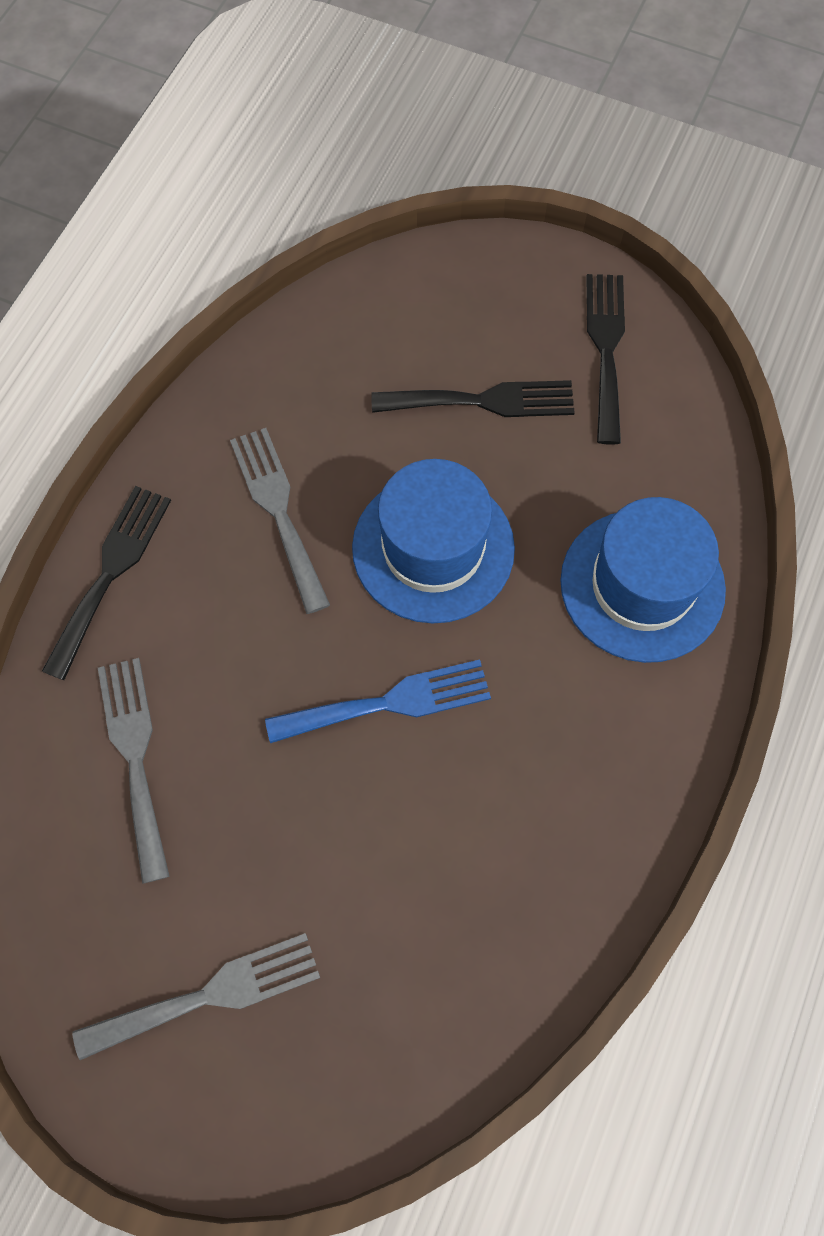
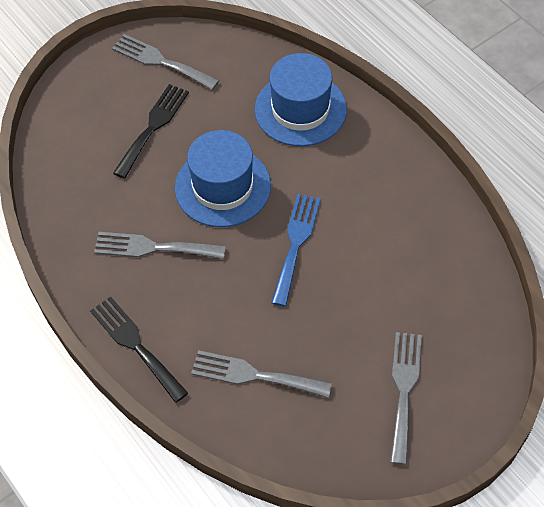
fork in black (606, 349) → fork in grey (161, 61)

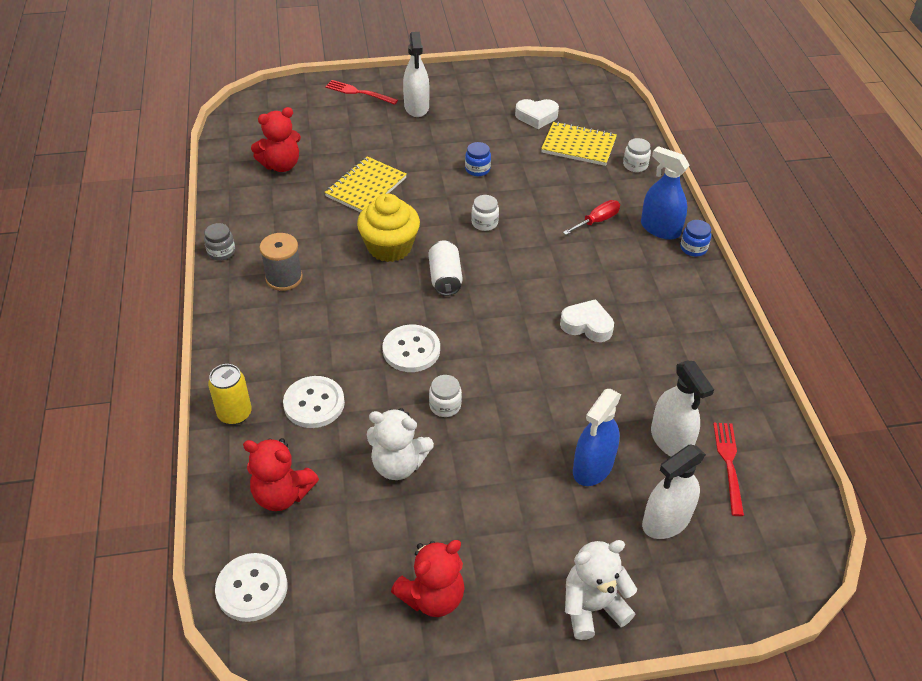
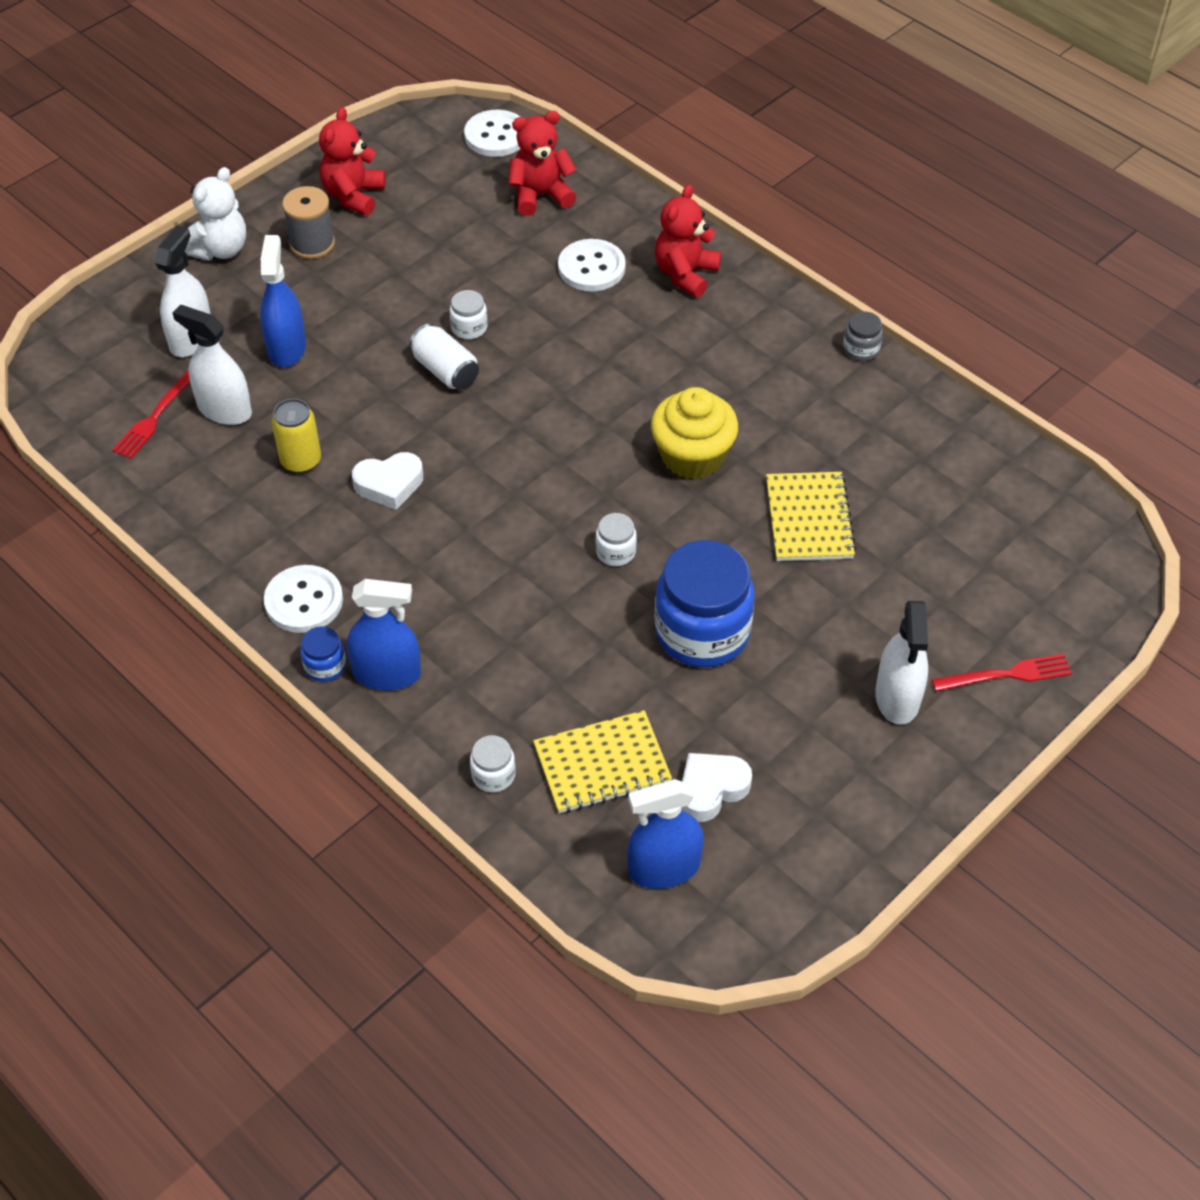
fork in red (728, 463) → fork in red (155, 417), 60 degrees clockwise
button in white (411, 350) → button in white (304, 601), relocated
can in yellow (235, 414) → can in yellow (301, 461), relocated
spool in grey (284, 278) → spool in grey (312, 244), relocated
can in white (445, 278) → can in white (445, 371), relocated
- → spray bottle in blue (664, 868)
teddy bear in red (281, 165) → teddy bear in red (685, 274), relocated
jar in blue (477, 169) → jar in blue (702, 632), x2.29
spray bottle in white (416, 107) → spray bottle in white (897, 697), 135 degrees counterclockwise
teddy bear in white (398, 464) → -
screwdriver in red (597, 221) → -

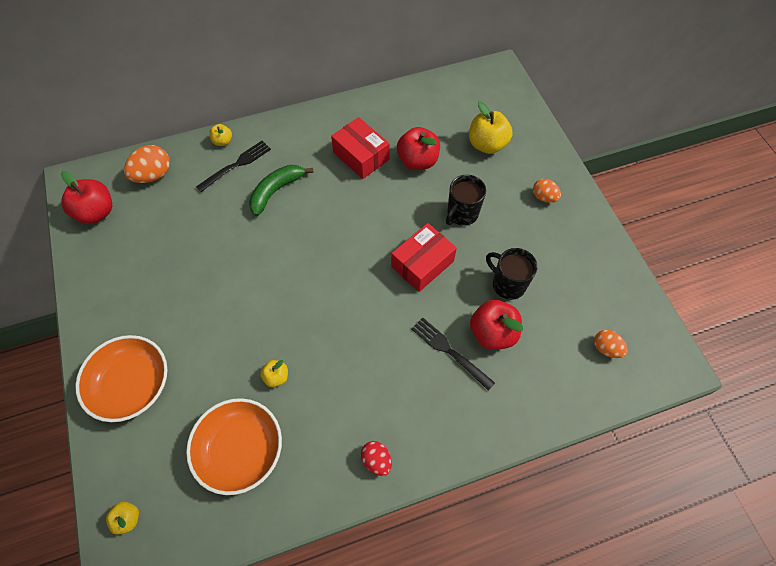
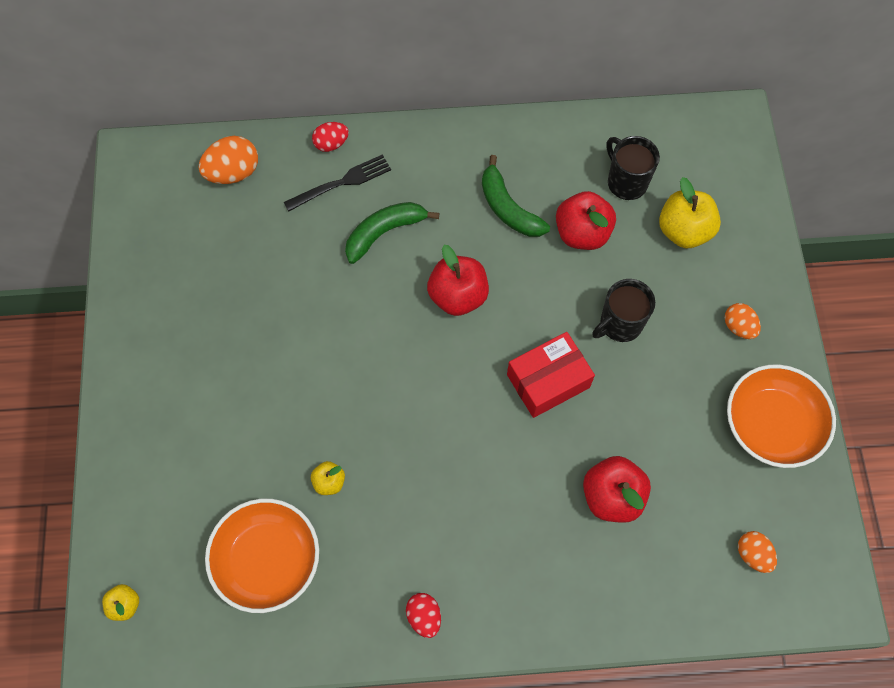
apple in yellow (223, 141) → egg in red (331, 144)
apple in red (96, 212) → apple in red (458, 296), relocated
box in red (361, 156) → banana in green (508, 208)
mug in black (507, 284) → mug in black (626, 182), relocated
bowl in orange (132, 384) → bowl in orange (772, 424), relocated
fork in black (449, 351) → -

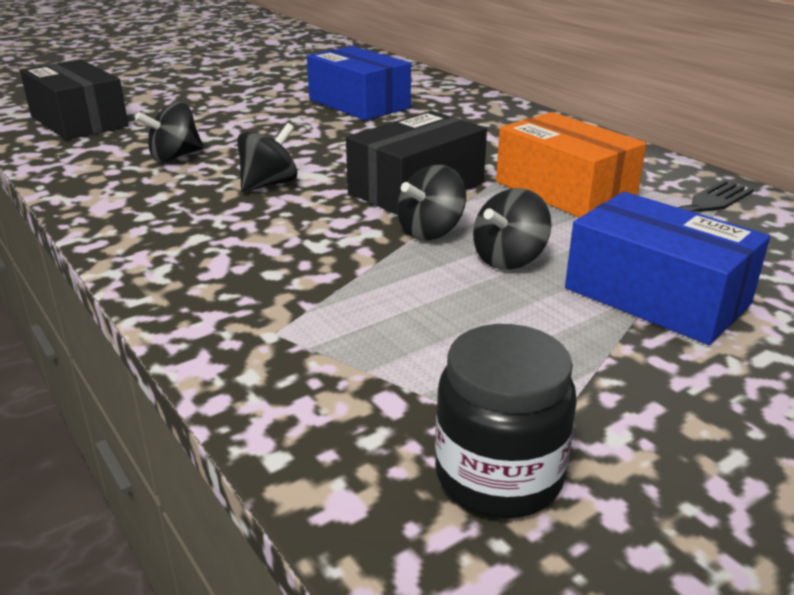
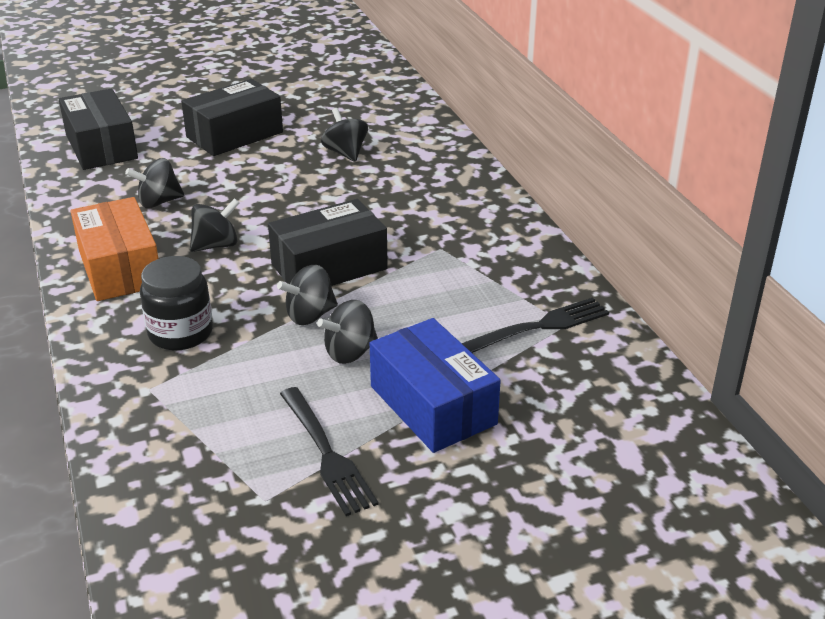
box in orange (564, 191) → box in orange (119, 268), relocated
jar in black (498, 476) → jar in black (180, 333), relocated
- → box in black (234, 135)
- → fork in black (326, 454)
box in blue (359, 104) → spinning top in black (345, 153)

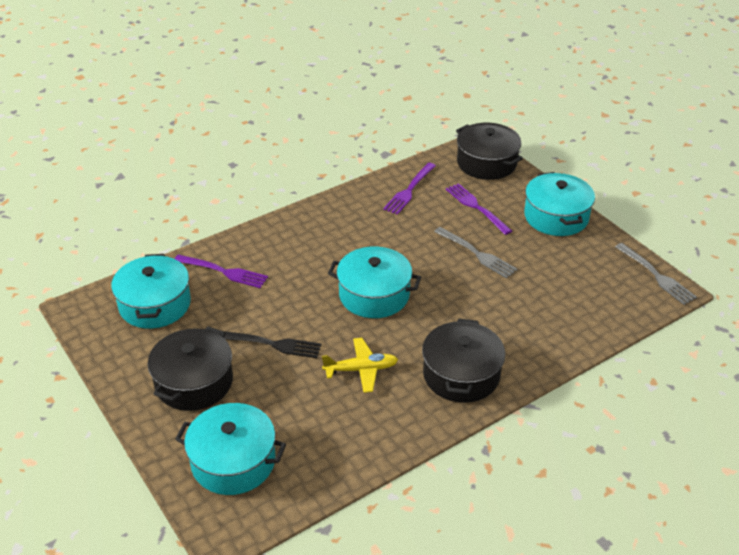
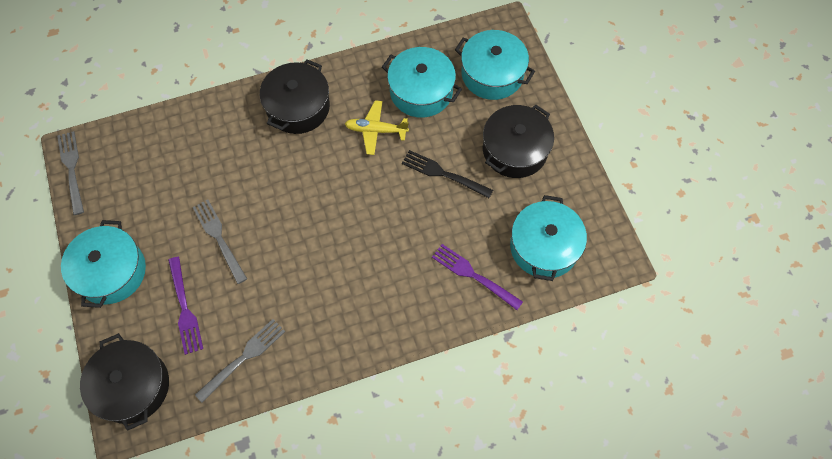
fork in purple (409, 190) → fork in grey (243, 358)
pot in turquoise (374, 295) → pot in turquoise (421, 91), relocated

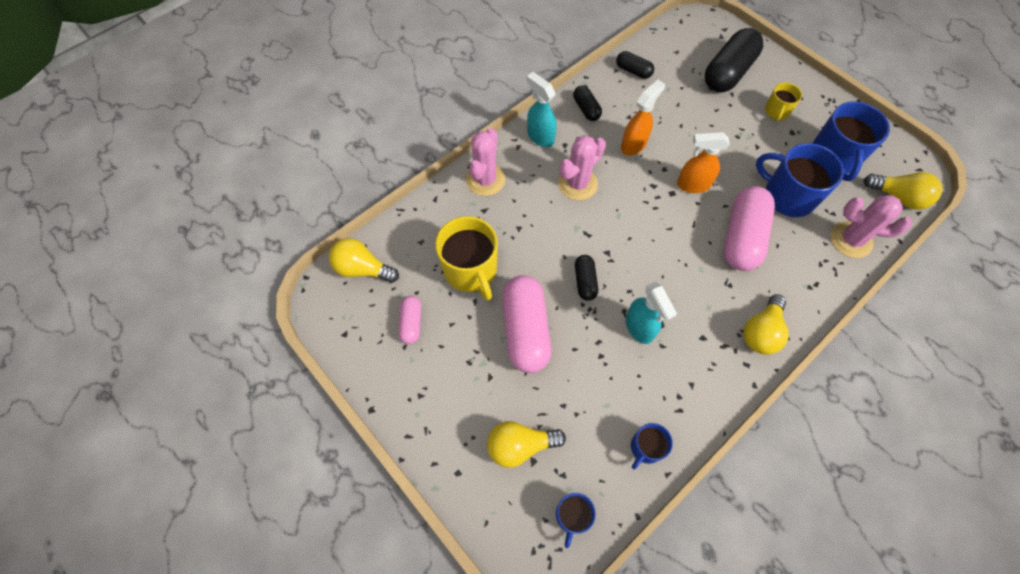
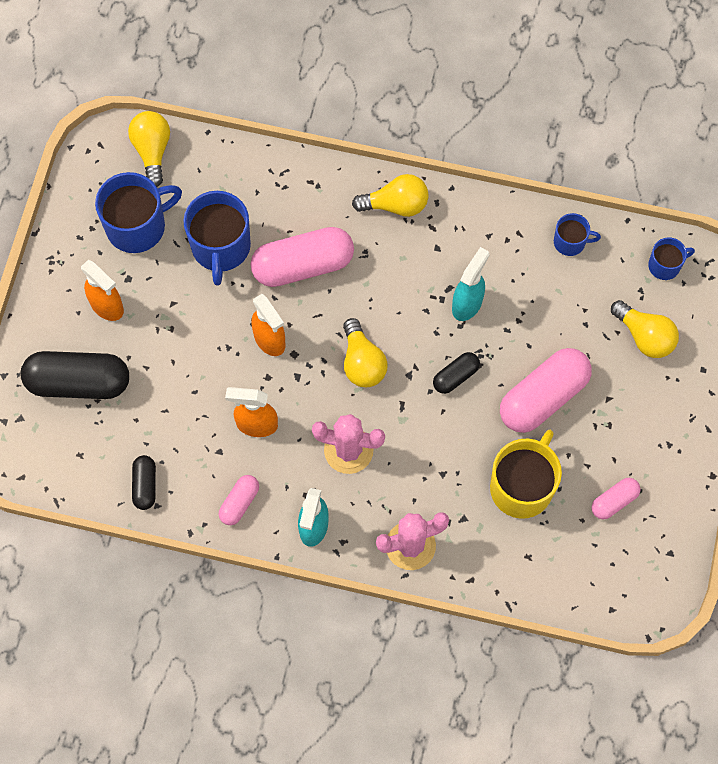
mug in yellow (776, 111) → spray bottle in orange (107, 306)
capsule in black (586, 109) → capsule in pink (239, 503)
light bulb in yellow (363, 269) → light bulb in yellow (362, 362), relocated
cactus in pink (851, 240) → -

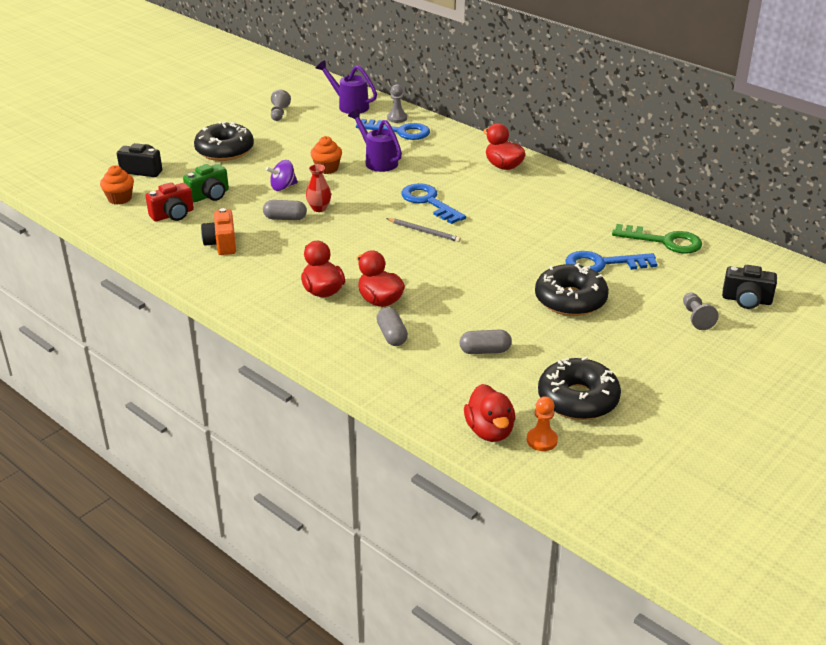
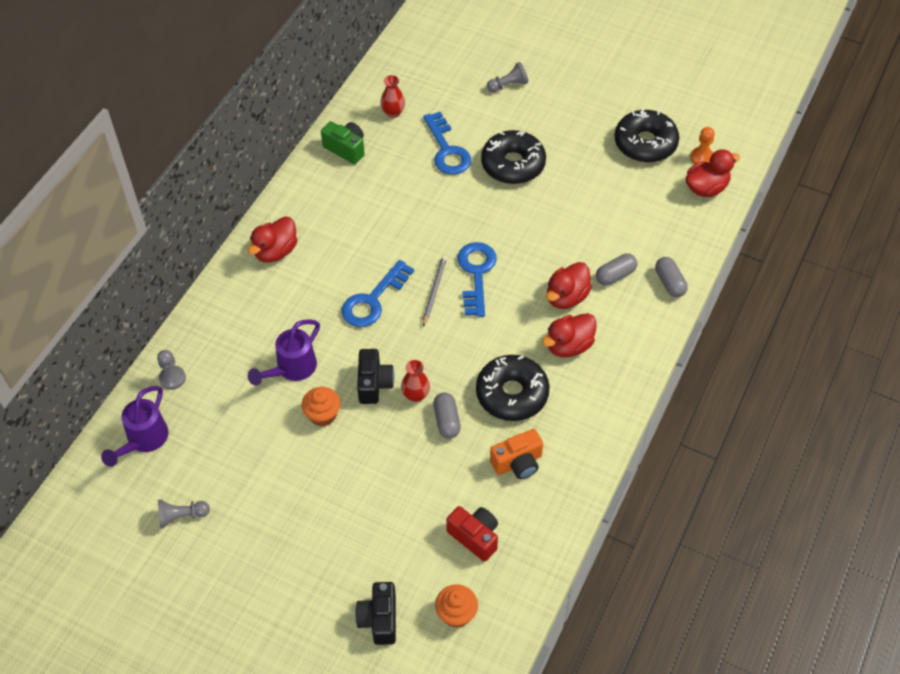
camera in green (209, 195) → camera in green (346, 149), relocated
camera in black (746, 300) → camera in black (374, 384), relocated
key in green (664, 241) → vase in red (393, 113)
key in blue (399, 131) → key in blue (476, 274), relocated
donut in black (225, 151) → donut in black (512, 394), relocated
capsule in grey (485, 351) → capsule in grey (669, 283), relocated
spinning top in purple (283, 187) → -

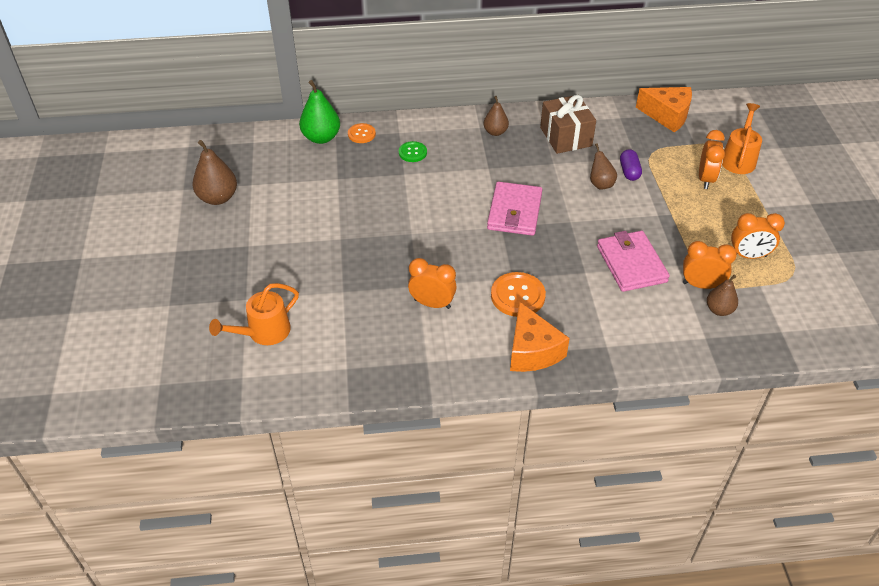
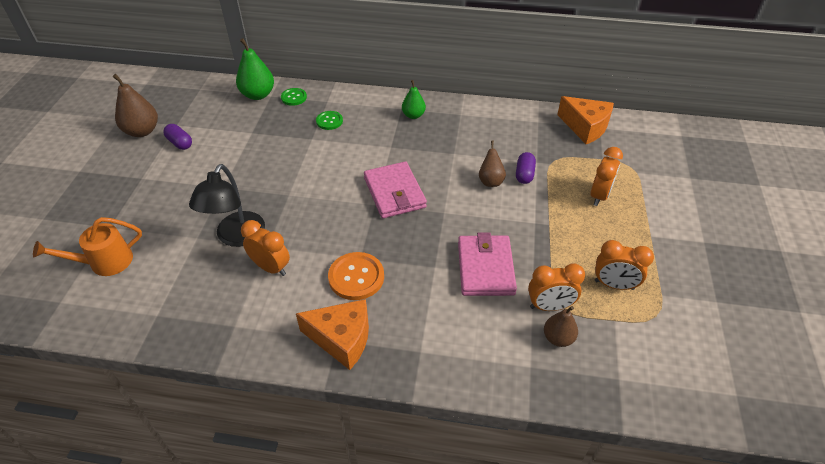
- → capsule in purple (180, 143)
- → lamp in black (236, 237)
button in orange (361, 134) → button in green (294, 97)
cheese in orange (532, 351) → cheese in orange (342, 339), 75 degrees counterclockwise
wallet in pink (514, 212) → wallet in pink (394, 193), 45 degrees counterclockwise
pear in brown (495, 132) → pear in green (413, 115)
clock in orange (701, 285) → clock in orange (549, 306), 150 degrees clockwise
gift in brown (566, 137) → -
watering can in orange (739, 158) → -

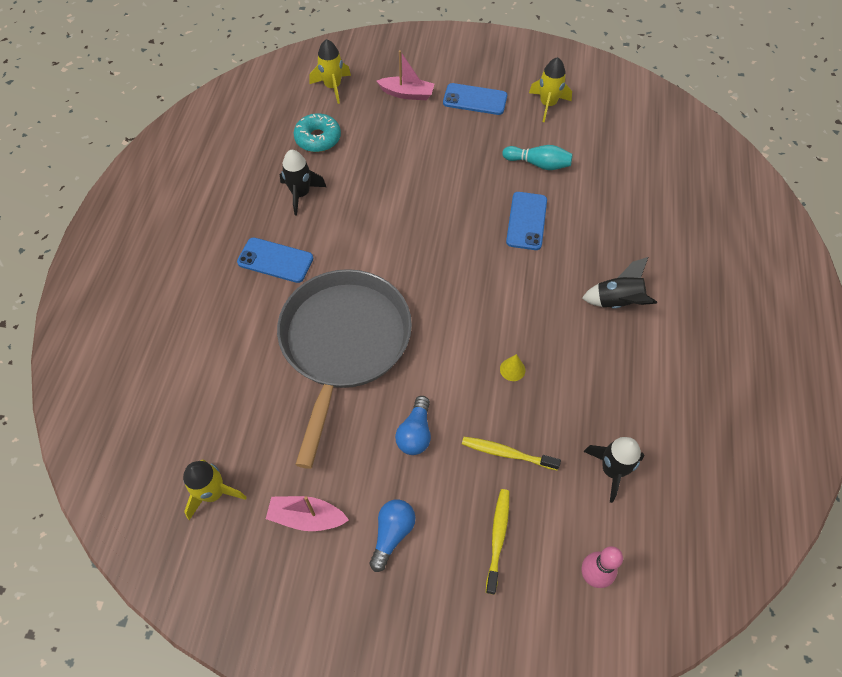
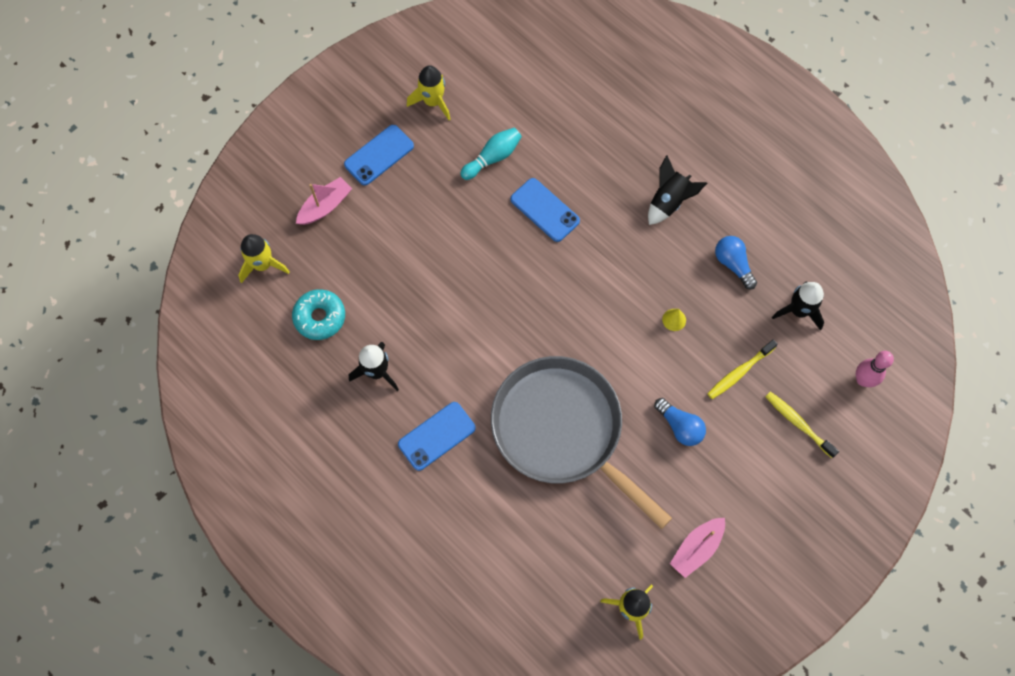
light bulb in blue (392, 534) → light bulb in blue (733, 264), relocated

